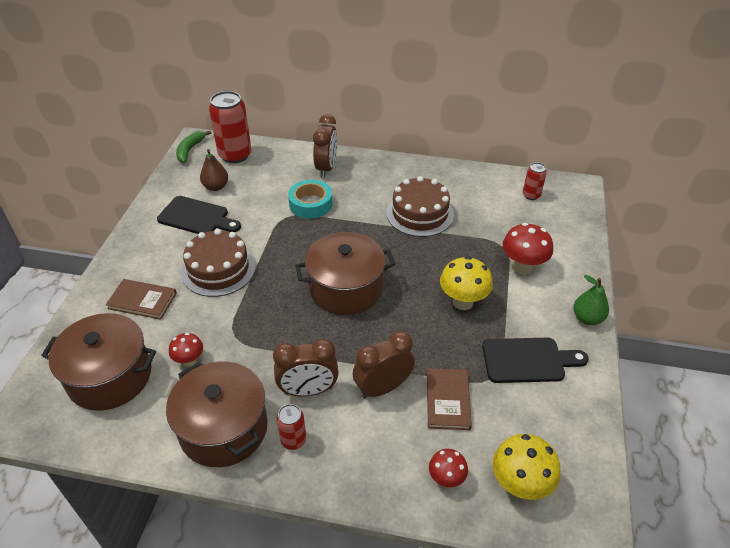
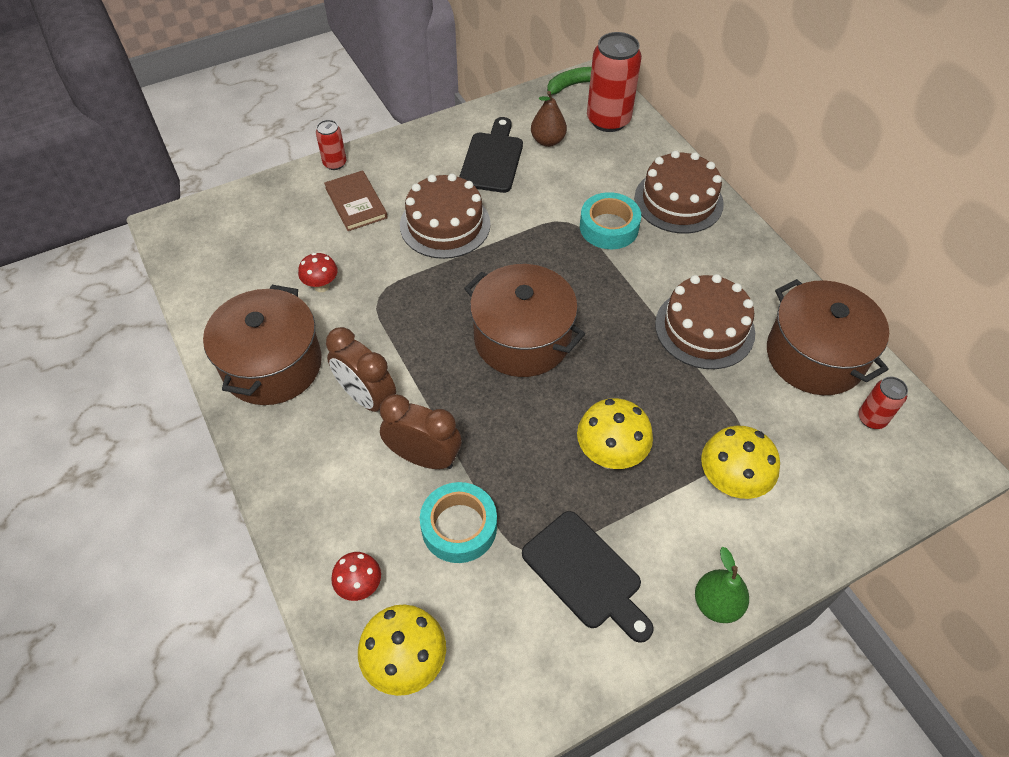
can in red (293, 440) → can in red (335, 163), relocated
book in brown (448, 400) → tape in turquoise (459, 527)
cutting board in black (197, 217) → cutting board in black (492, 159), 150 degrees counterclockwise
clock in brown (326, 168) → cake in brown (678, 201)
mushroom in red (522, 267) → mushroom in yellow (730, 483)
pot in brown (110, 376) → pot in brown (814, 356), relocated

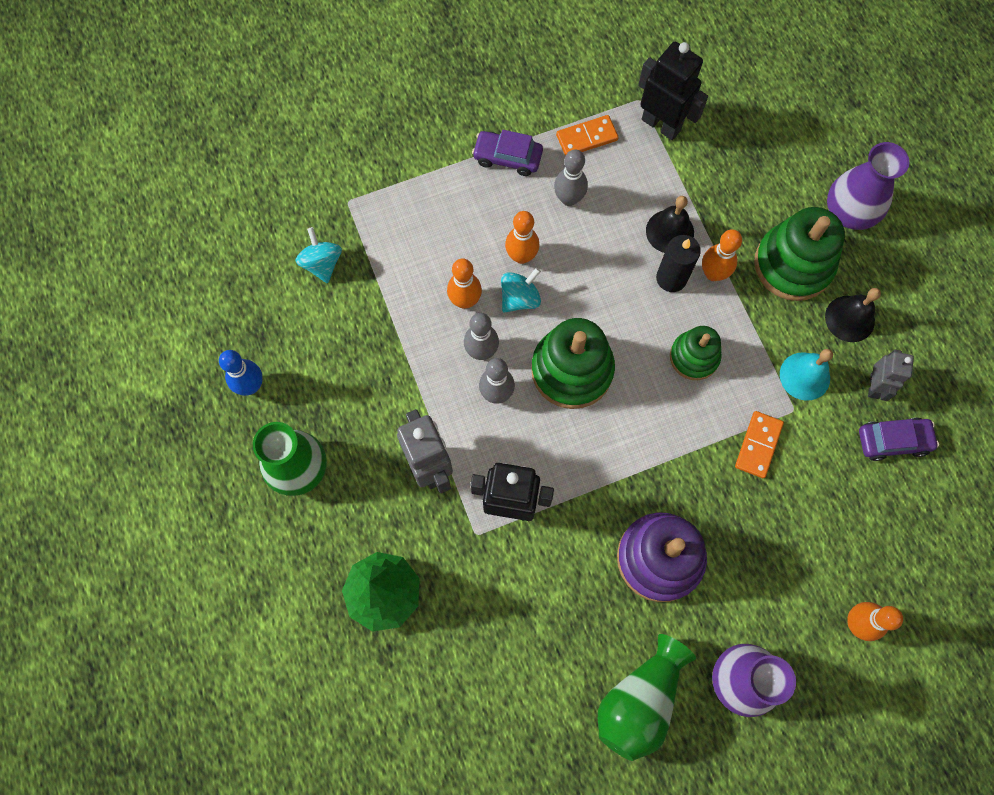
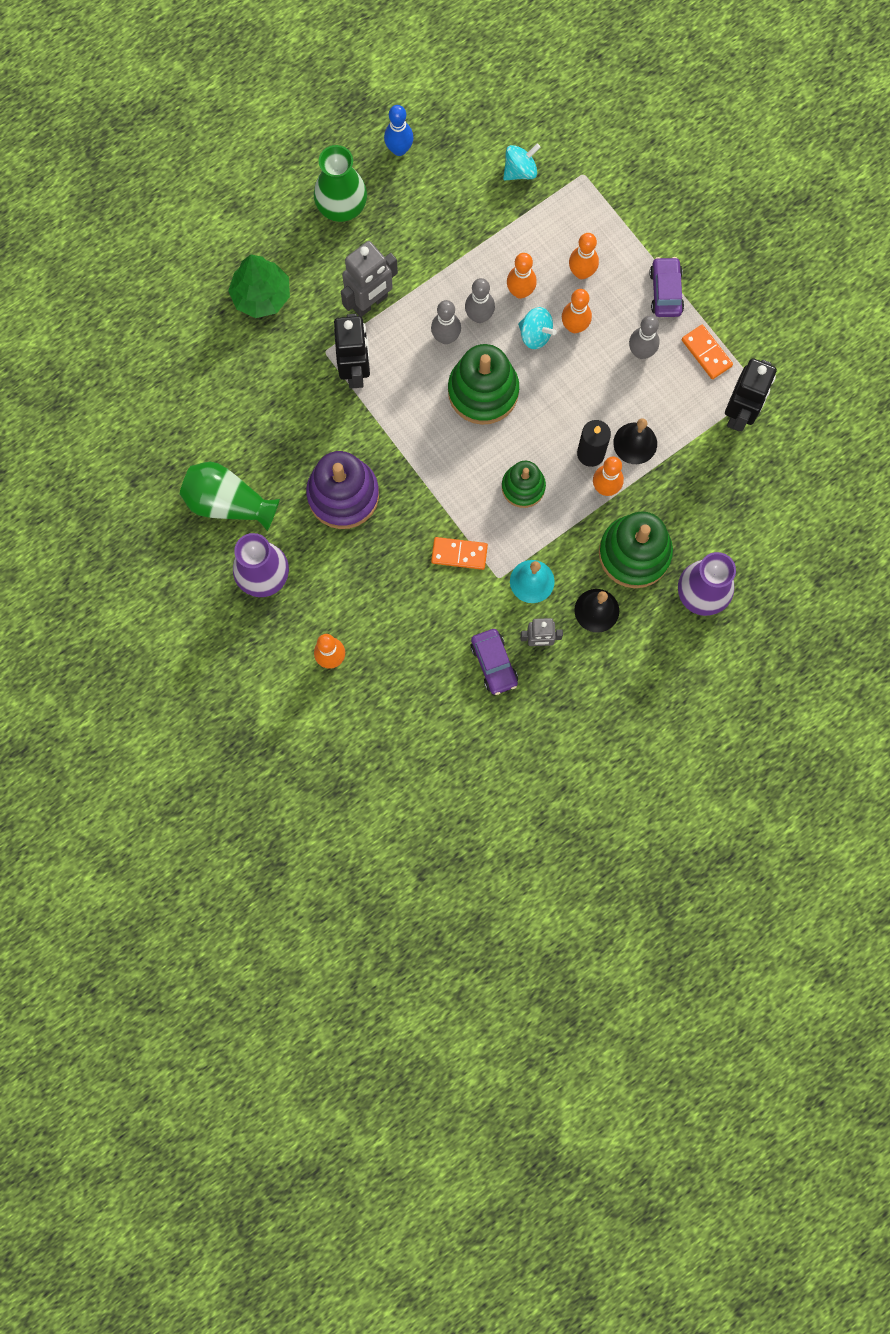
- → bowling pin in orange (581, 272)

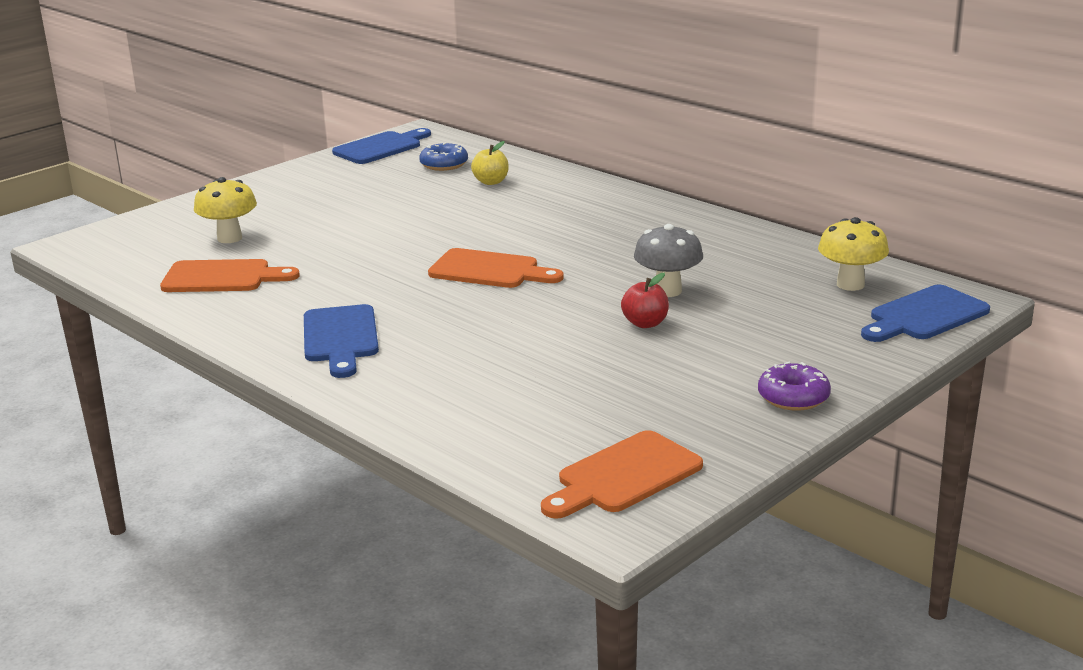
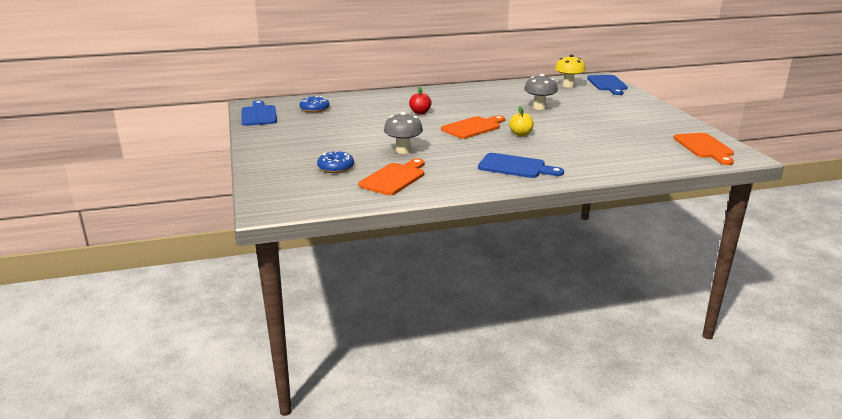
mushroom in yellow (229, 238) → donut in blue (336, 168)
- → mushroom in grey (403, 150)
apple in red (645, 323) → apple in red (420, 112), relocated
apple in yellow (491, 182) → apple in yellow (521, 134), relocated
donut in purple (793, 397) → -

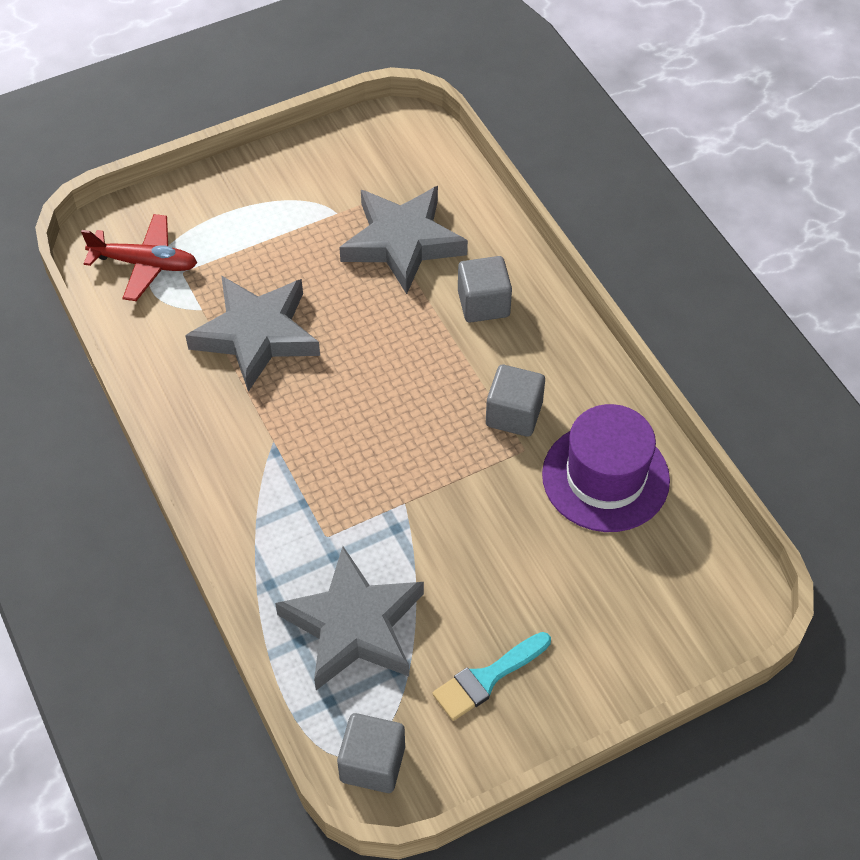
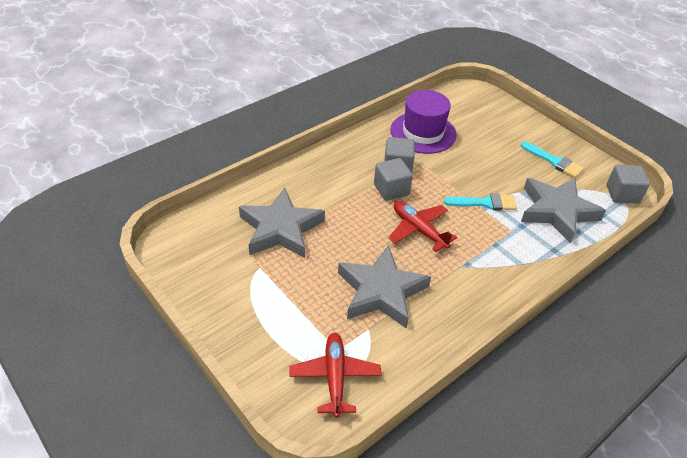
cube in grey (483, 303) → cube in grey (391, 189), relocated
- → plane in red (418, 230)
- → brush in turquoise (485, 203)

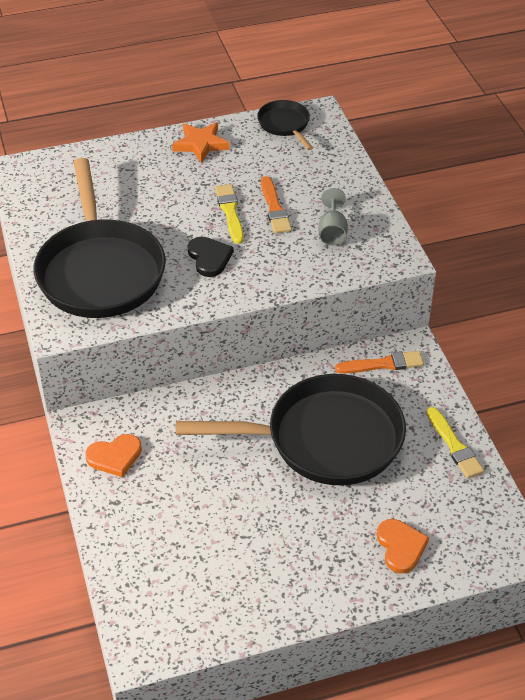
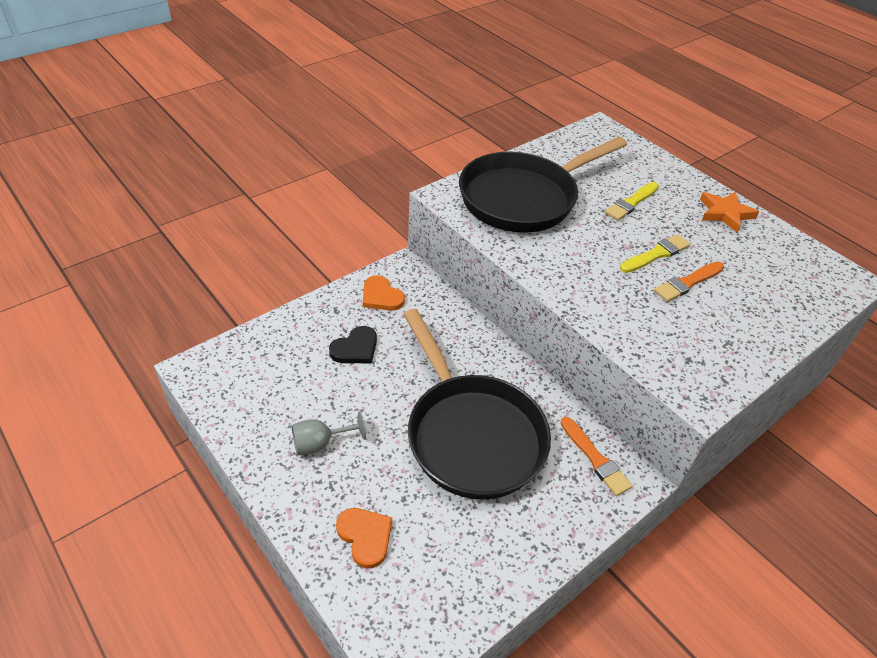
goblet in grey (332, 232) → goblet in grey (320, 443), relocated
heart in black (209, 258) → heart in black (355, 348), relocated
heart in orange (400, 547) → heart in orange (365, 536), 90 degrees counterclockwise
brush in yellow (454, 446) → brush in yellow (631, 203), relocated
pan in black (285, 125) → -

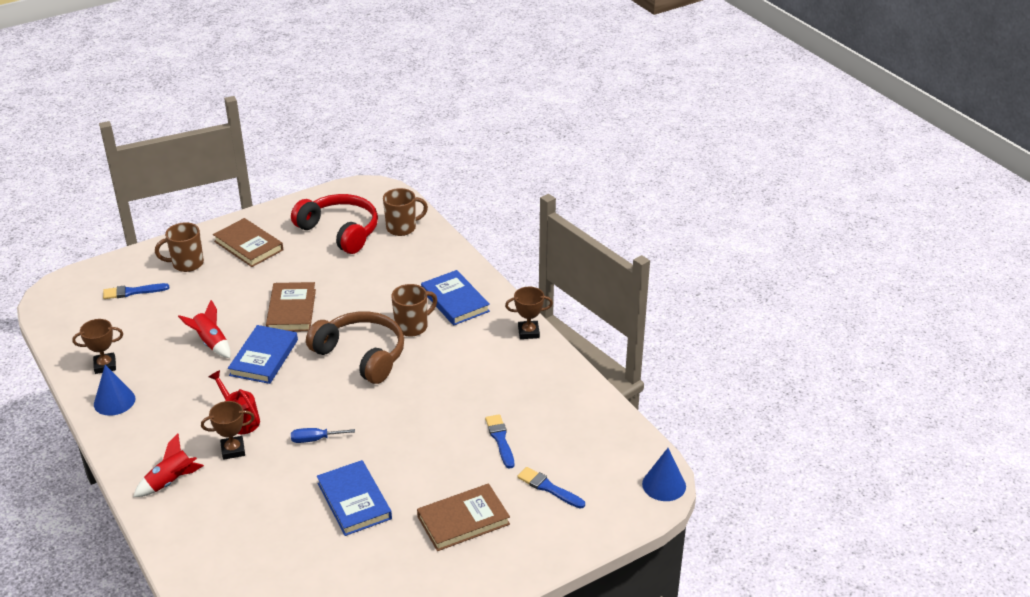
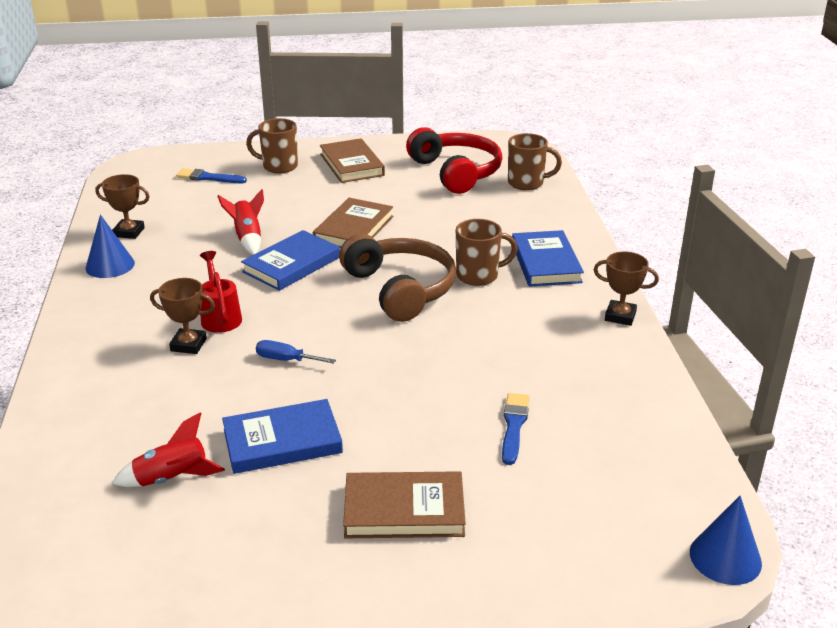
rocket in red (171, 481) → rocket in red (172, 479), relocated
book in blue (354, 501) → book in blue (282, 441), 75 degrees clockwise
brush in blue (549, 488) → -

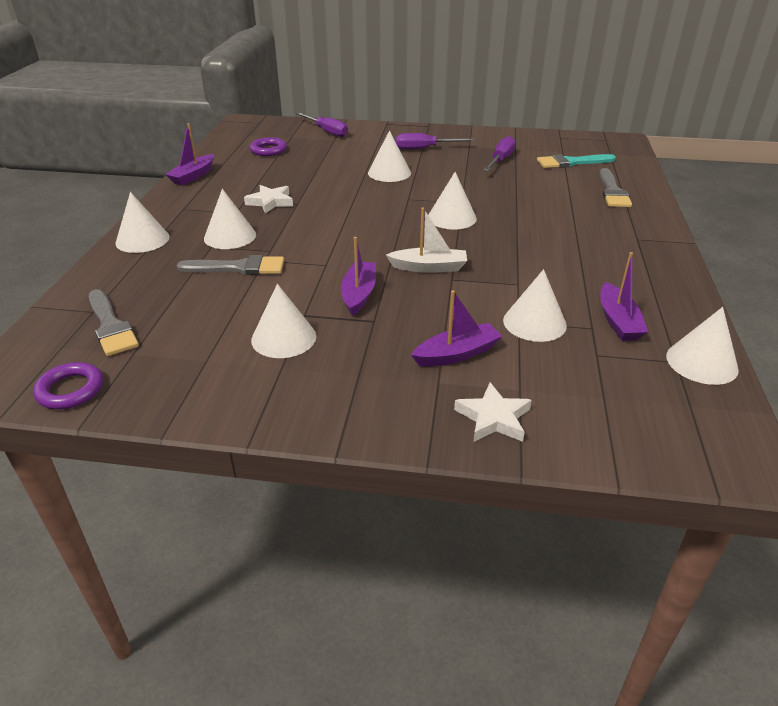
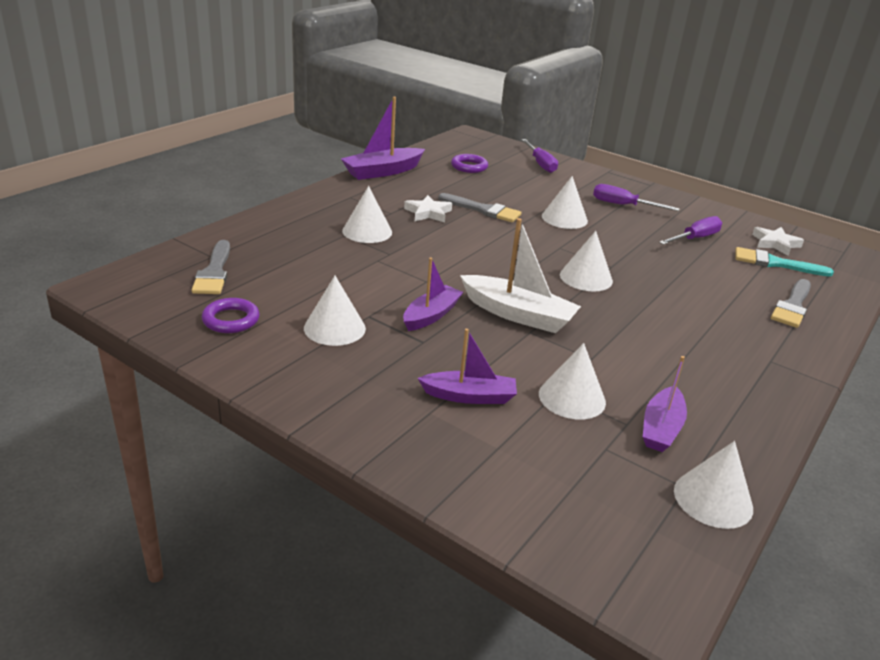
ring in purple (70, 390) → ring in purple (231, 320), relocated
boat in purple (193, 176) → boat in purple (382, 172), x1.50
brush in grey (238, 268) → brush in grey (483, 210), relocated
boat in white (429, 267) → boat in white (518, 314), x1.50
star in white (493, 418) → star in white (775, 243), relocated
cone in white (142, 240) → -

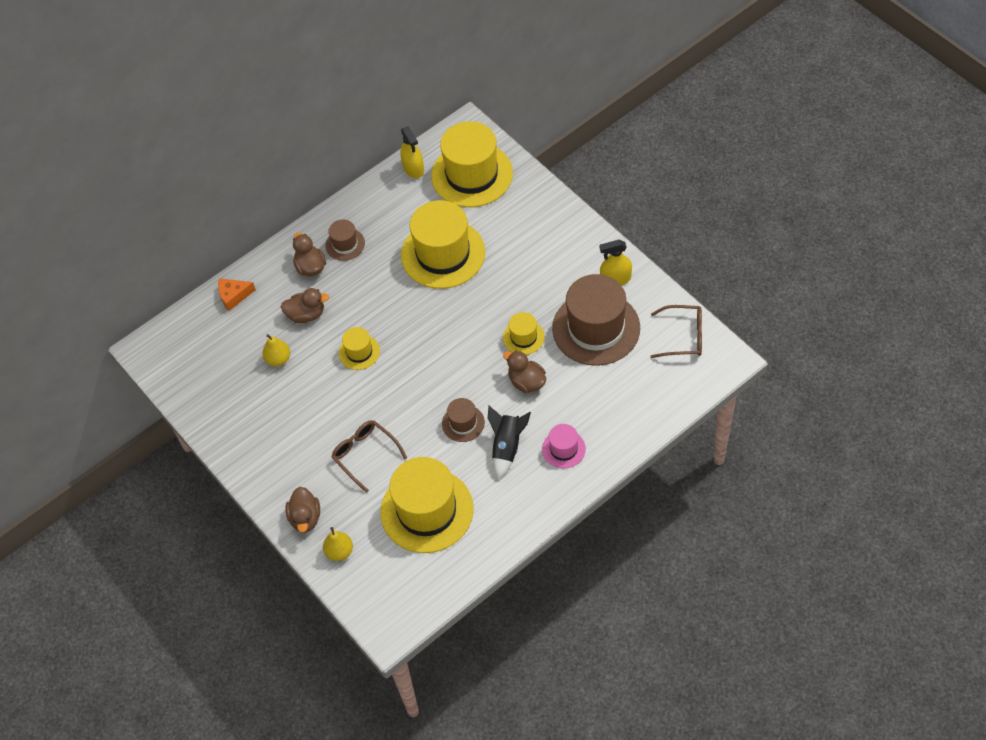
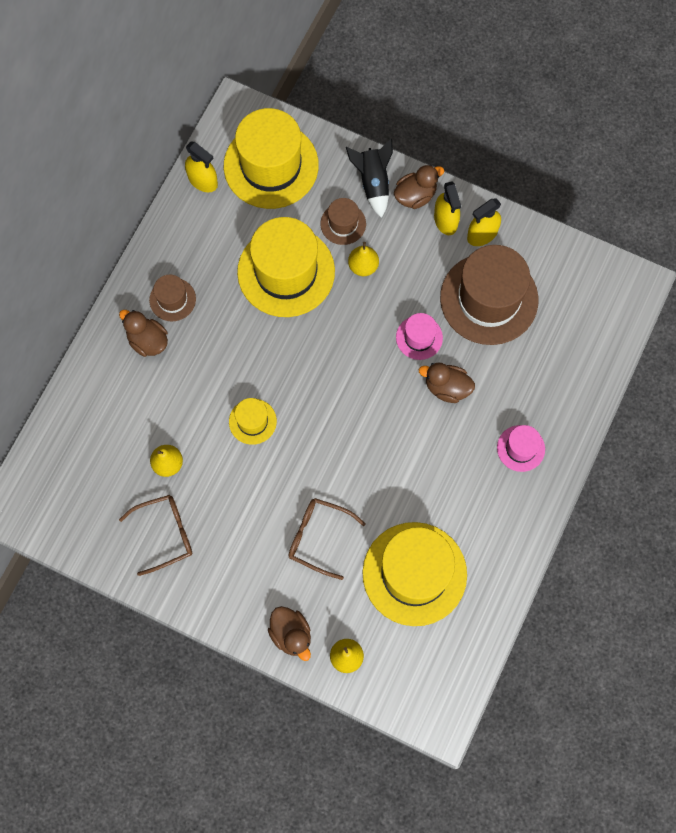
glasses in brown (683, 337) → glasses in brown (165, 534), relocated
hat in brown (463, 423) → hat in brown (343, 224), relocated
rocket in black (507, 447) → rocket in black (373, 183), relocated
- → pear in yellow (363, 266)
duck in brown (306, 314) → duck in brown (415, 195), relocated
hat in yellow (523, 337) → hat in pink (419, 337)
- → spray bottle in yellow (445, 220)
cheese in orange (234, 296) → -

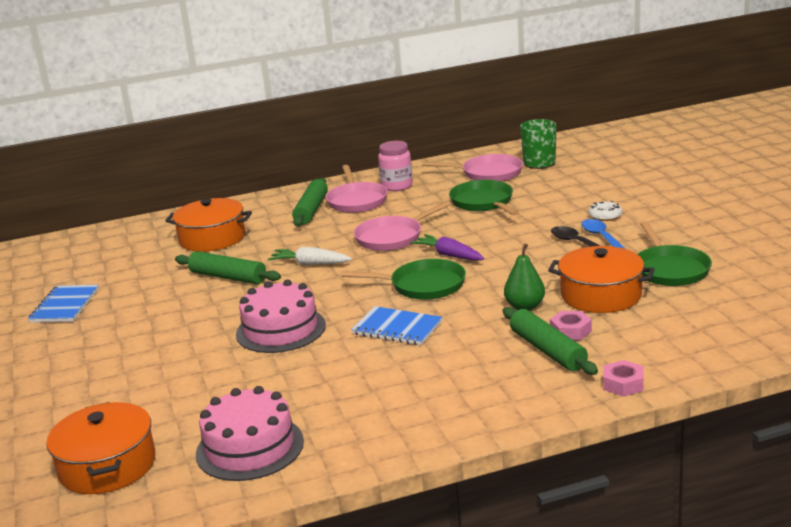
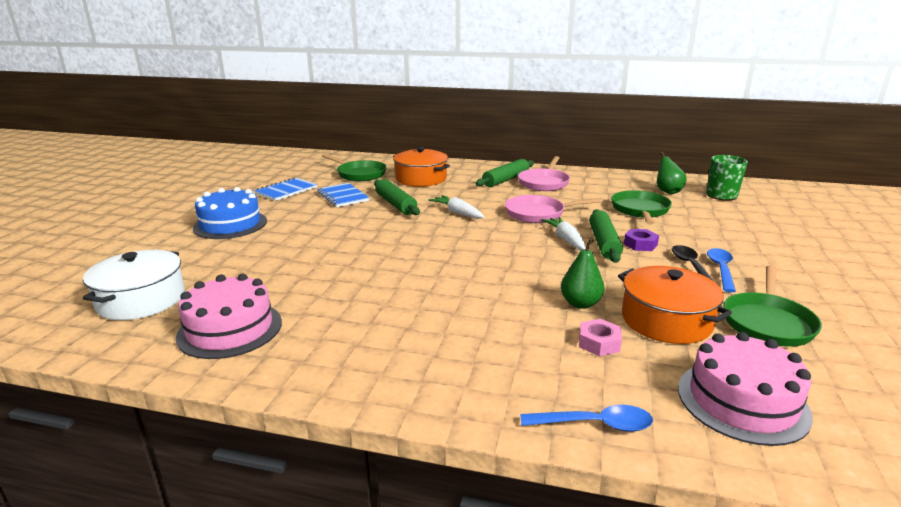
pot in orange (107, 466) → pot in white (141, 300)
- → cake in blue (230, 224)
notebook in blue (397, 328) → notebook in blue (342, 196), relocated
pan in green (423, 285) → pan in green (359, 174), relocated
nut in pink (623, 384) → spoon in blue (594, 424)
carrot in purple (449, 255) → carrot in white (565, 239)
rolling pin in green (547, 350) → rolling pin in green (603, 243), relocated
- → nut in purple (640, 244)
pan in pink (487, 173) → pear in green (667, 191)
cake in pink (281, 329) → cake in pink (742, 401), relocated
jar in pink (397, 186) → -
donut in white (605, 216) → -

